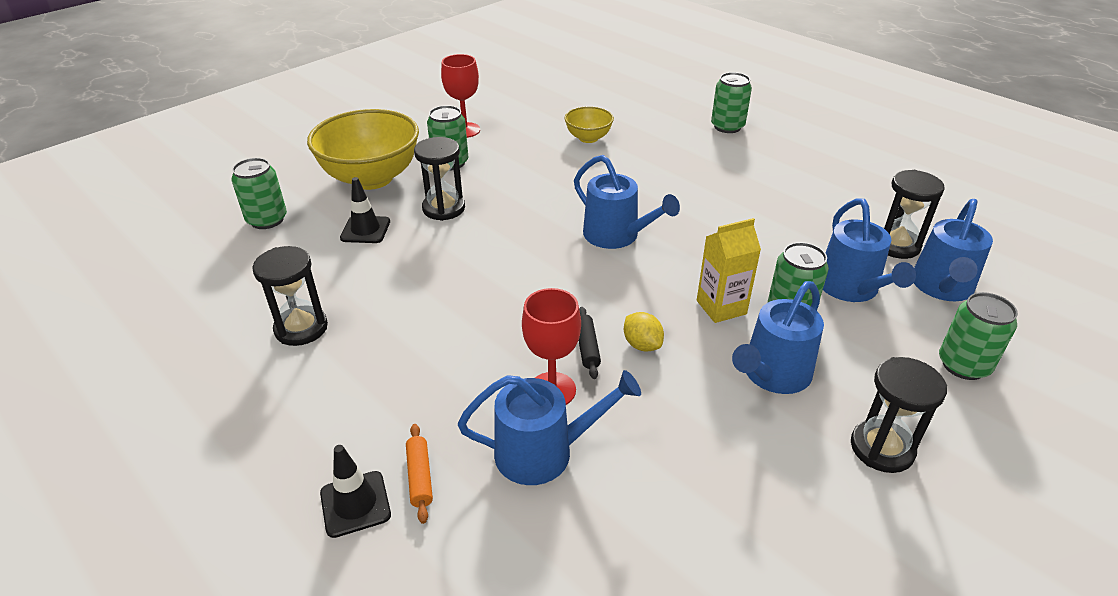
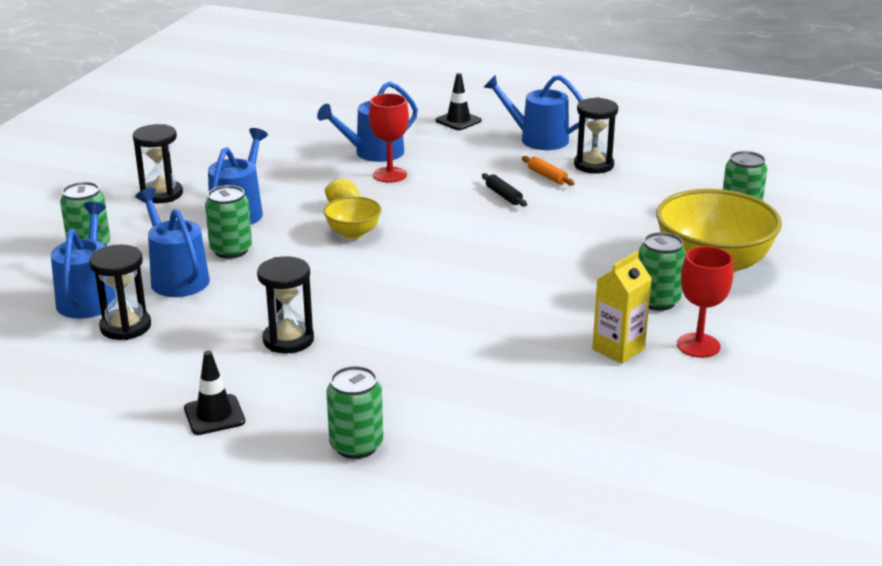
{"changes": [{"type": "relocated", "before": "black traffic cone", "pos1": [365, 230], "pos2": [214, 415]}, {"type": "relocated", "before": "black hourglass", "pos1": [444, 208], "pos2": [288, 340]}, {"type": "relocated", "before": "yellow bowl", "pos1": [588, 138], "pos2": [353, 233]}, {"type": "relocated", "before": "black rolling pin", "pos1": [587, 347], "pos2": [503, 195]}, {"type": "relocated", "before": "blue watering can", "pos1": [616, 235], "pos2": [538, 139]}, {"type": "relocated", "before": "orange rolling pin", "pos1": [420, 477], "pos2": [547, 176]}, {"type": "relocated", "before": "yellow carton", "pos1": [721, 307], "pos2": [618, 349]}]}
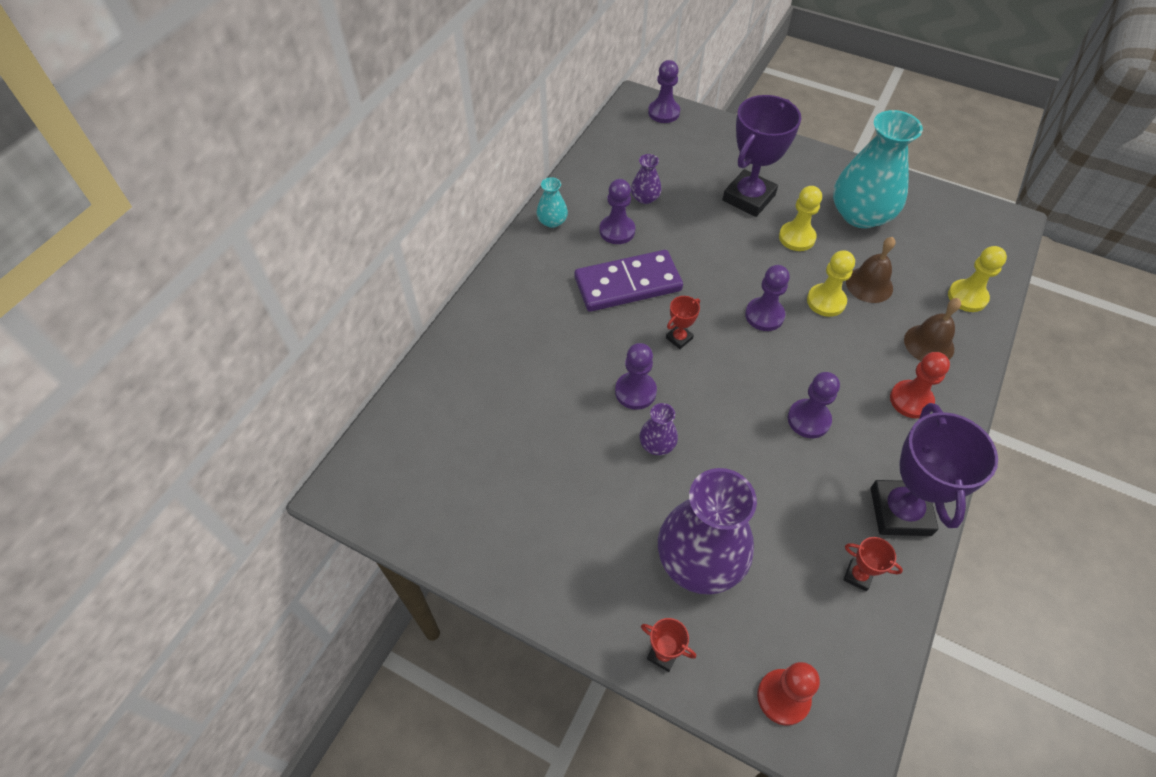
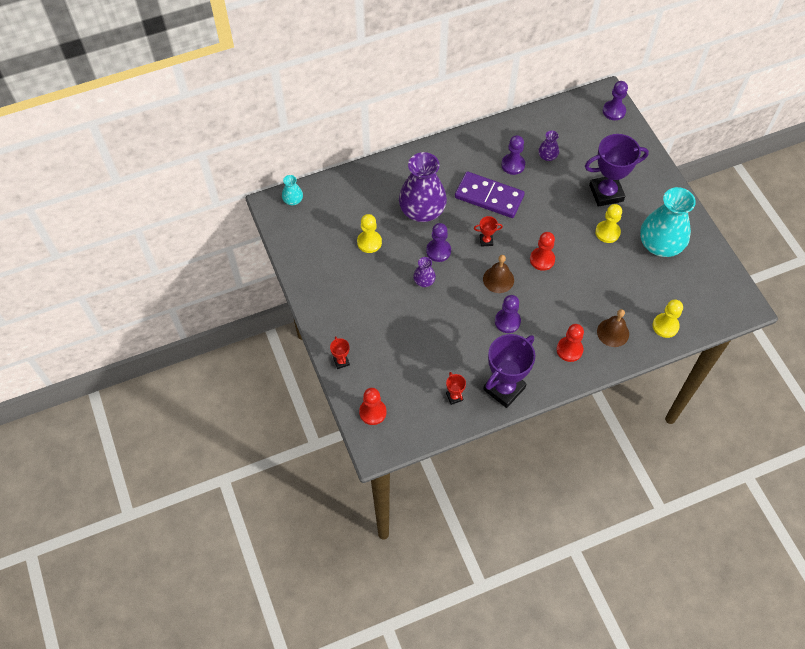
{"changes": [{"type": "relocated", "before": "turquoise vase", "pos1": [552, 221], "pos2": [293, 200]}, {"type": "relocated", "before": "yellow pawn", "pos1": [826, 301], "pos2": [369, 242]}, {"type": "relocated", "before": "purple vase", "pos1": [700, 559], "pos2": [422, 210]}, {"type": "relocated", "before": "brown bell", "pos1": [869, 285], "pos2": [498, 279]}, {"type": "colour", "before": "purple pawn", "after": "red pawn", "pos1": [764, 315], "pos2": [542, 259]}]}
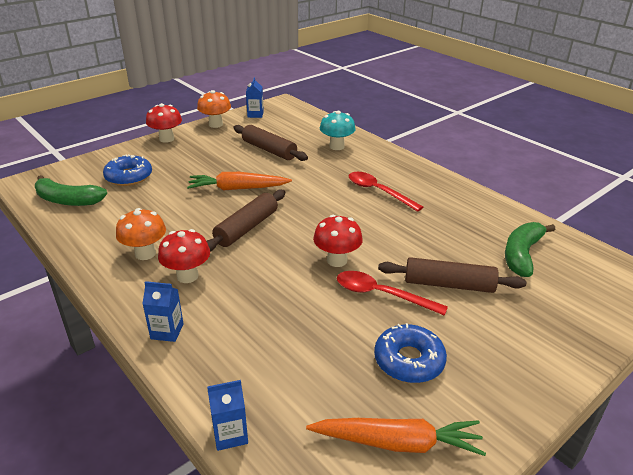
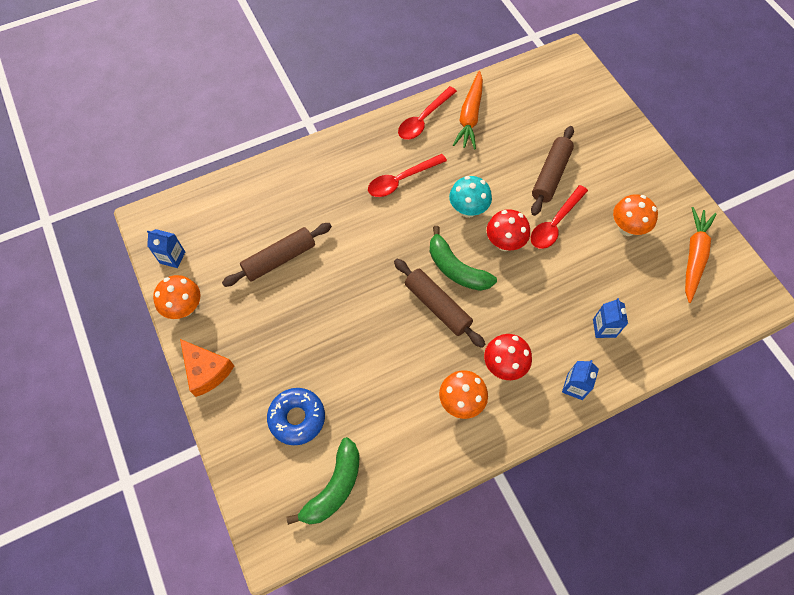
{"changes": [{"type": "exchanged", "before": "red mushroom", "after": "orange cheese", "pos1": [166, 139], "pos2": [206, 371]}, {"type": "appeared", "after": "red spoon", "pos2": [423, 119]}, {"type": "relocated", "before": "green banana", "pos1": [522, 255], "pos2": [456, 269]}, {"type": "relocated", "before": "turquoise mushroom", "pos1": [336, 146], "pos2": [468, 210]}, {"type": "relocated", "before": "orange carrot", "pos1": [237, 188], "pos2": [470, 116]}, {"type": "relocated", "before": "blue carton", "pos1": [230, 434], "pos2": [604, 328]}, {"type": "exchanged", "before": "blue donut", "after": "orange mushroom", "pos1": [409, 360], "pos2": [627, 228]}]}
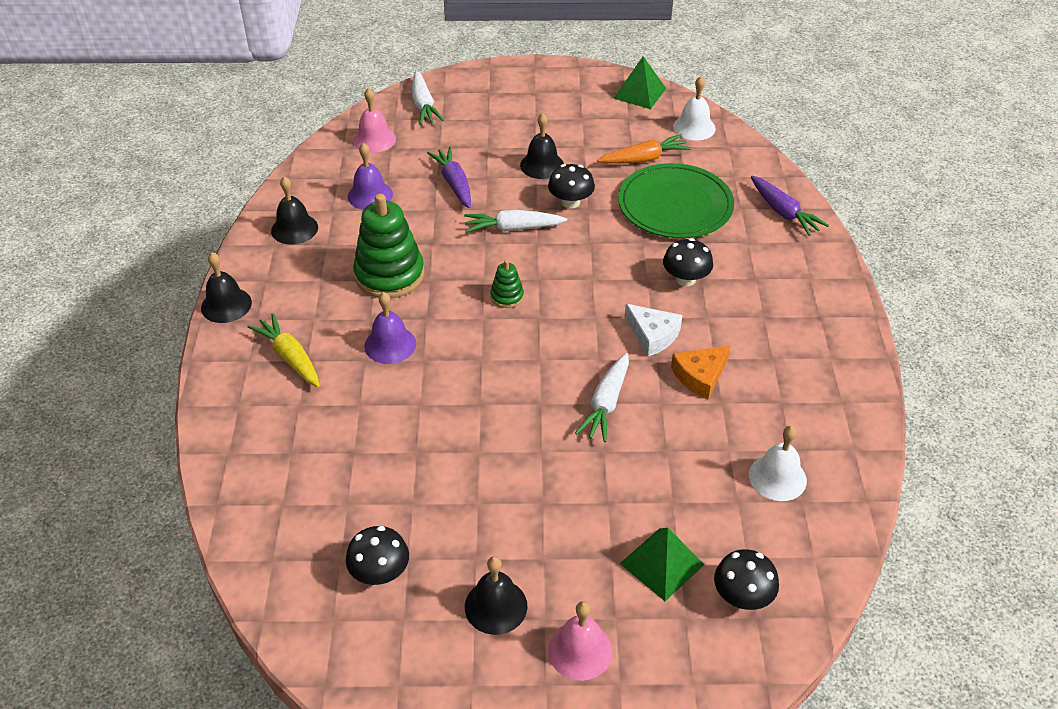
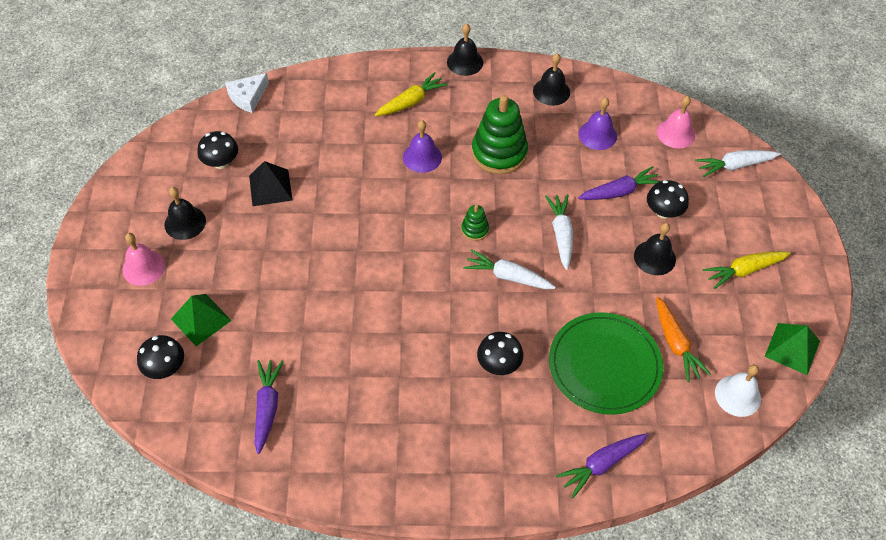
{"changes": [{"type": "relocated", "before": "white cheese", "pos1": [652, 335], "pos2": [248, 97]}, {"type": "appeared", "after": "black pyramid", "pos2": [270, 187]}, {"type": "exchanged", "before": "white bell", "after": "purple carrot", "pos1": [777, 477], "pos2": [267, 407]}, {"type": "relocated", "before": "white carrot", "pos1": [606, 404], "pos2": [507, 276]}, {"type": "relocated", "before": "black mushroom", "pos1": [570, 202], "pos2": [663, 211]}, {"type": "appeared", "after": "yellow carrot", "pos2": [743, 271]}, {"type": "missing", "before": "orange cheese", "pos1": [700, 376]}]}
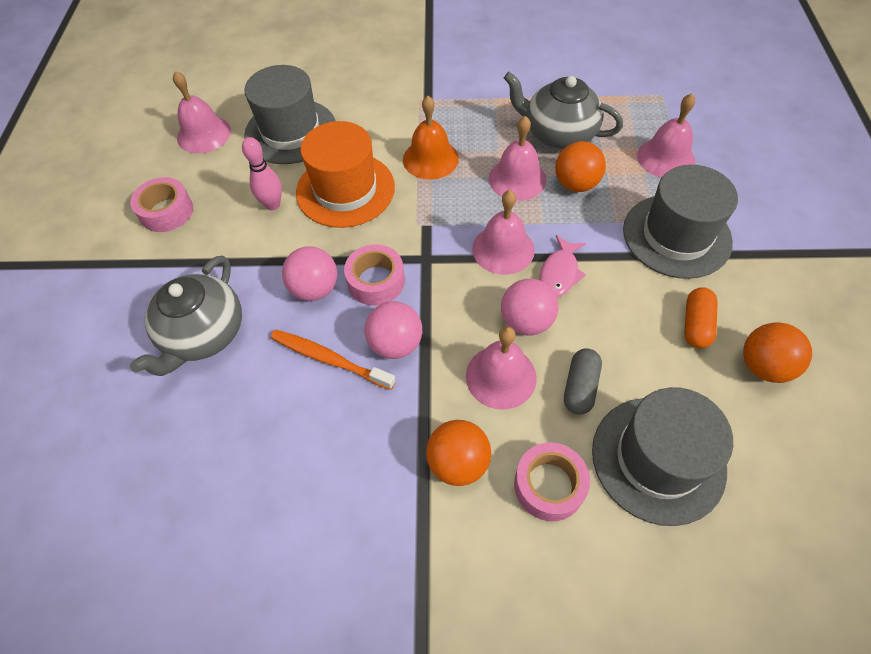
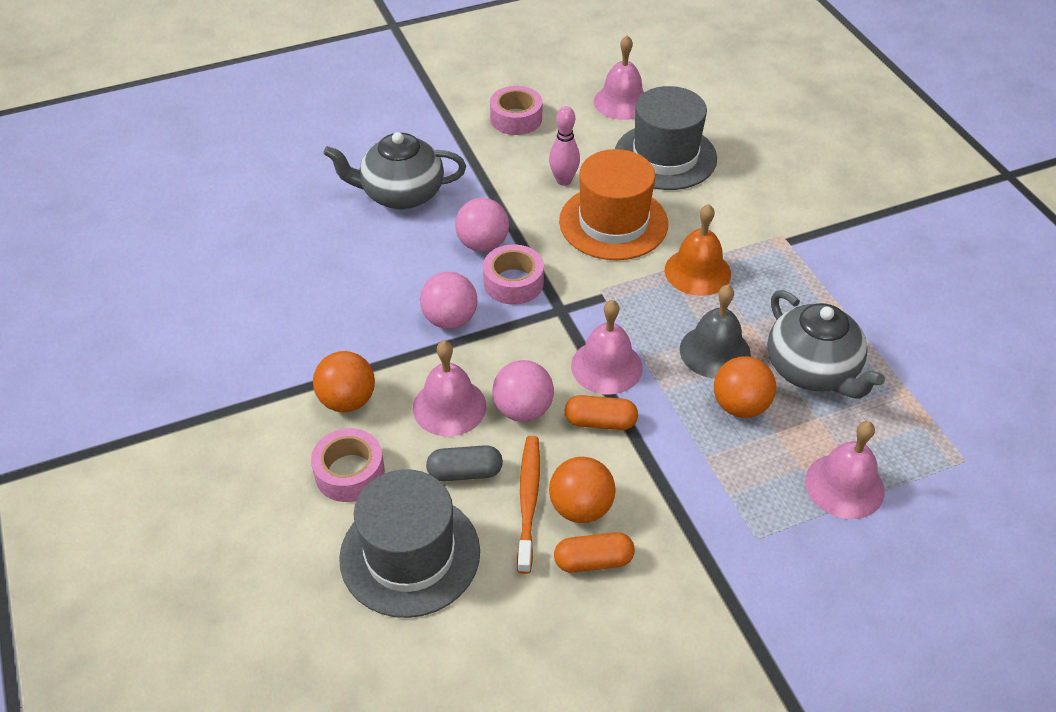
{"changes": [{"type": "relocated", "before": "orange toothbrush", "pos1": [330, 359], "pos2": [528, 501]}, {"type": "relocated", "before": "orange ball", "pos1": [763, 366], "pos2": [581, 508]}, {"type": "exchanged", "before": "pink fish", "after": "orange capsule", "pos1": [559, 273], "pos2": [600, 422]}, {"type": "colour", "before": "pink bell", "after": "grey bell", "pos1": [517, 179], "pos2": [715, 351]}, {"type": "spun", "before": "grey teapot", "pos1": [558, 134], "pos2": [812, 370], "turn": 150}, {"type": "missing", "before": "grey hat", "pos1": [676, 235]}]}
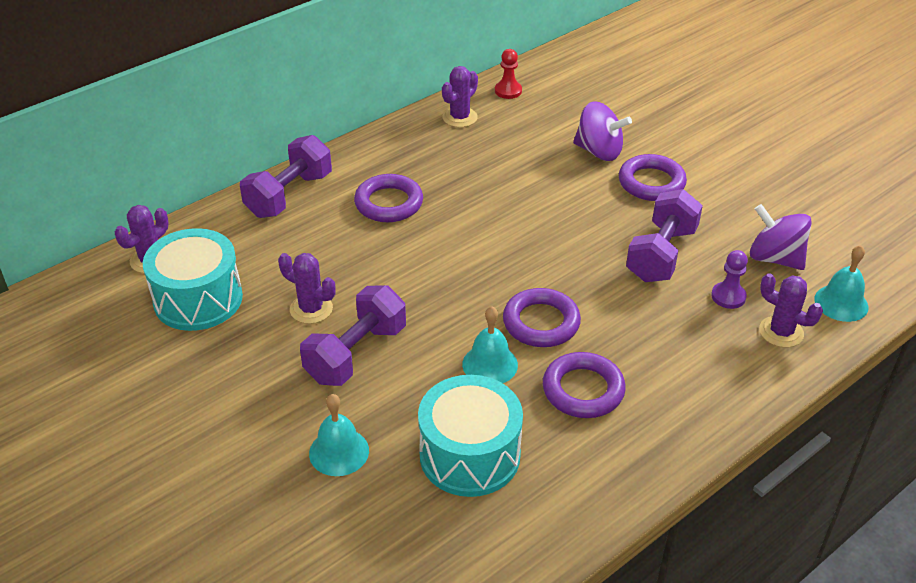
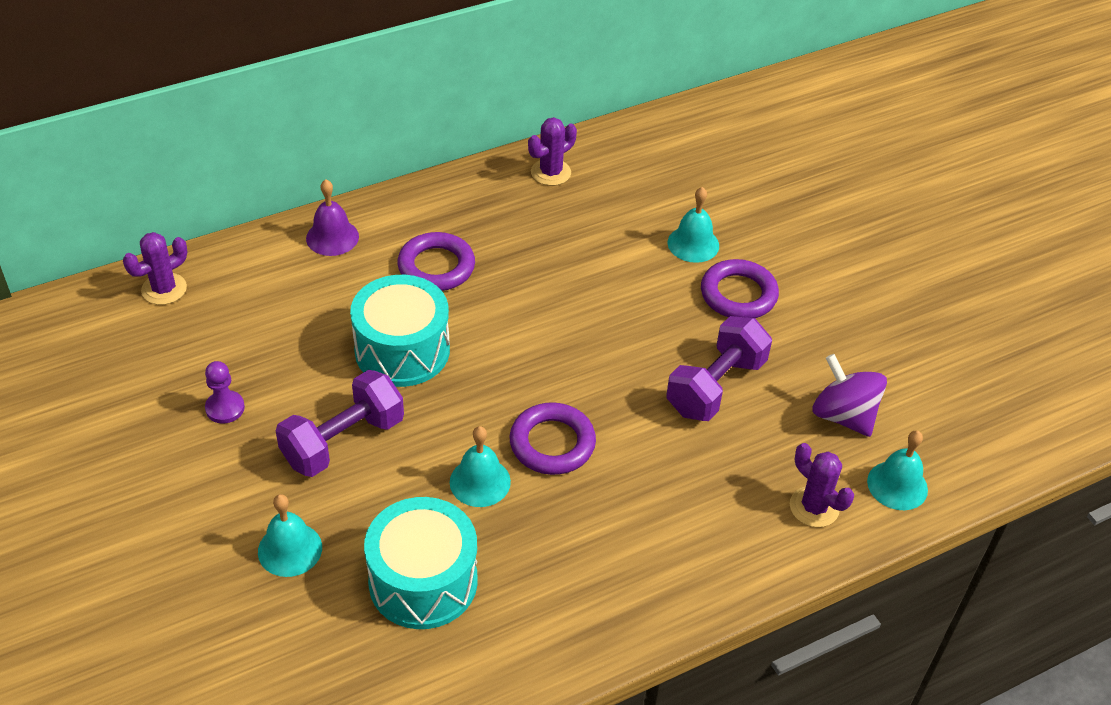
{"changes": [{"type": "relocated", "before": "purple pawn", "pos1": [728, 296], "pos2": [225, 408]}, {"type": "exchanged", "before": "purple dumbbell", "after": "purple bell", "pos1": [289, 195], "pos2": [332, 237]}, {"type": "relocated", "before": "turquoise drum", "pos1": [198, 299], "pos2": [402, 350]}, {"type": "exchanged", "before": "purple spinning top", "after": "turquoise bell", "pos1": [599, 151], "pos2": [693, 244]}, {"type": "missing", "before": "purple cactus", "pos1": [311, 309]}, {"type": "missing", "before": "red pawn", "pos1": [508, 91]}, {"type": "missing", "before": "purple ring", "pos1": [583, 390]}]}
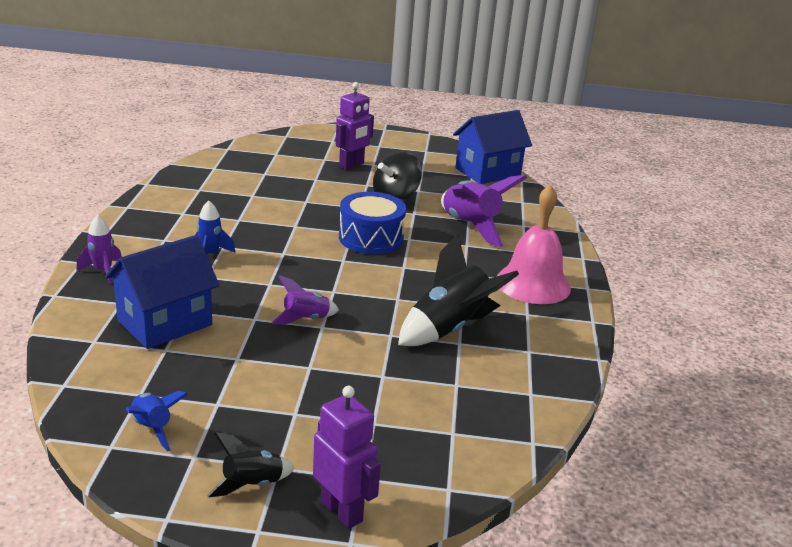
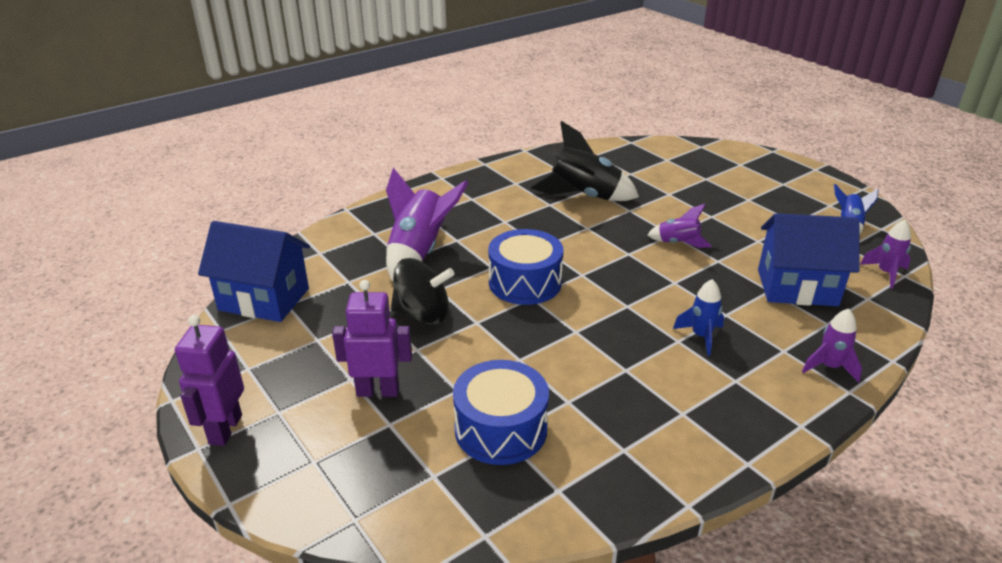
{"changes": [{"type": "relocated", "before": "purple robot", "pos1": [342, 511], "pos2": [225, 429]}, {"type": "appeared", "after": "blue drum", "pos2": [501, 429]}, {"type": "appeared", "after": "purple rocket", "pos2": [886, 273]}, {"type": "missing", "before": "black rocket", "pos1": [252, 485]}, {"type": "missing", "before": "pink bell", "pos1": [533, 284]}]}
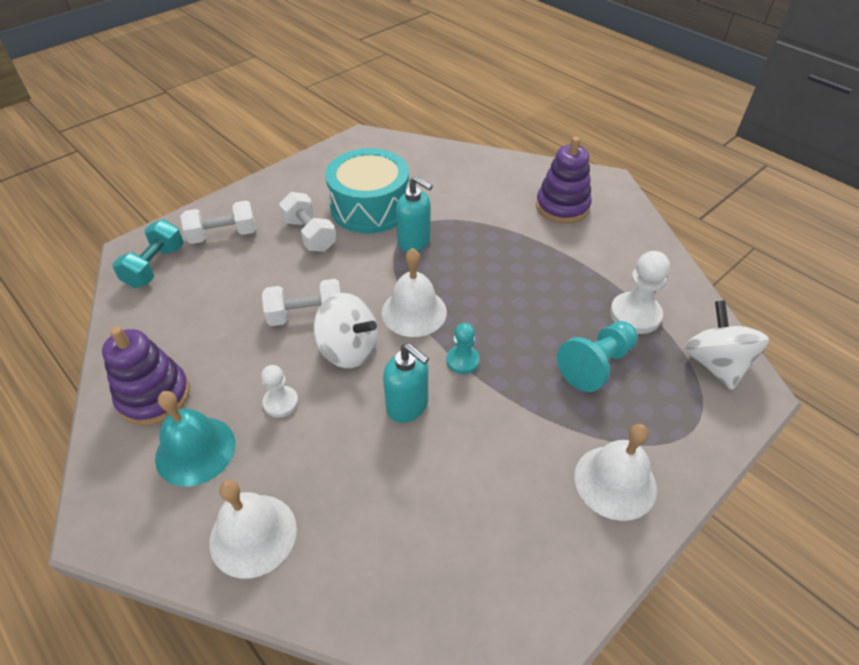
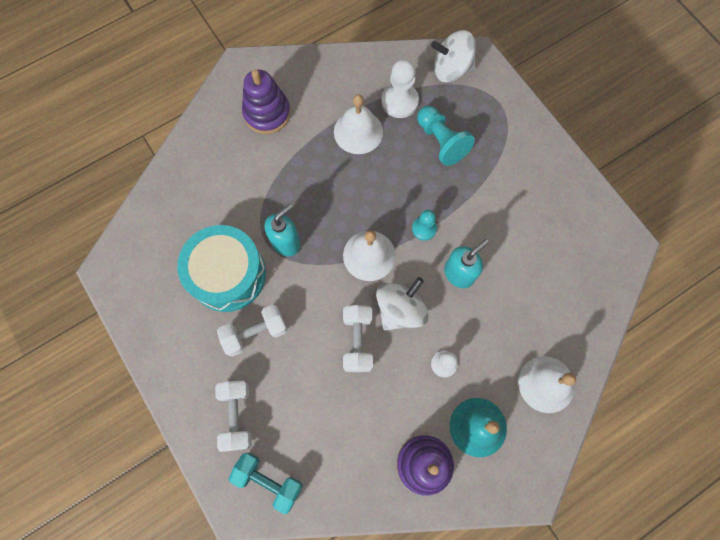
{"changes": [{"type": "relocated", "before": "white bell", "pos1": [615, 482], "pos2": [358, 131]}]}
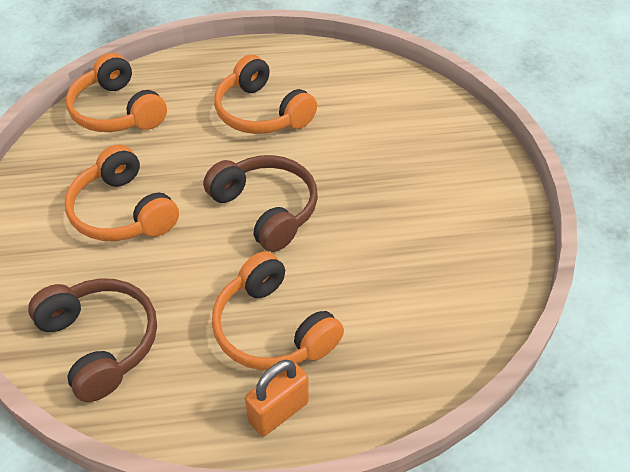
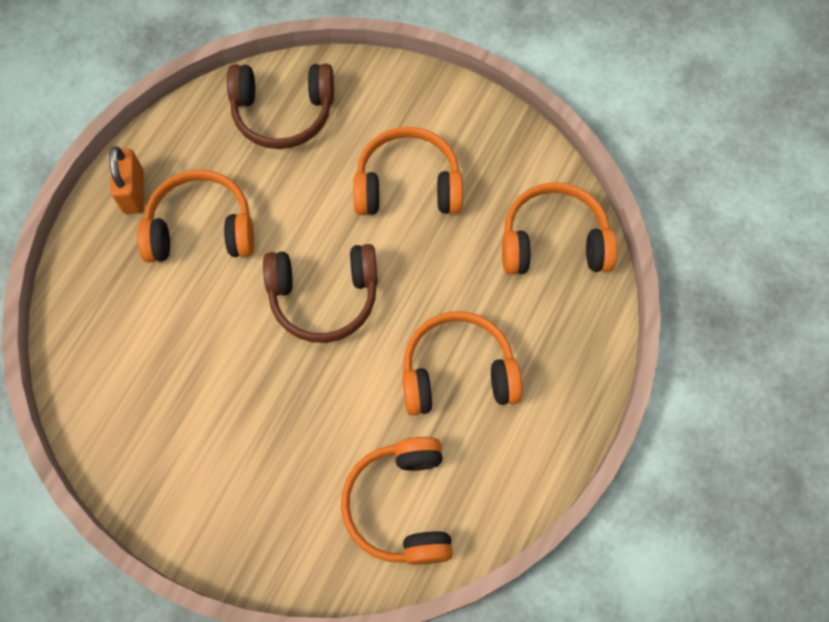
{"changes": [{"type": "appeared", "after": "orange headphones", "pos2": [401, 505]}]}
